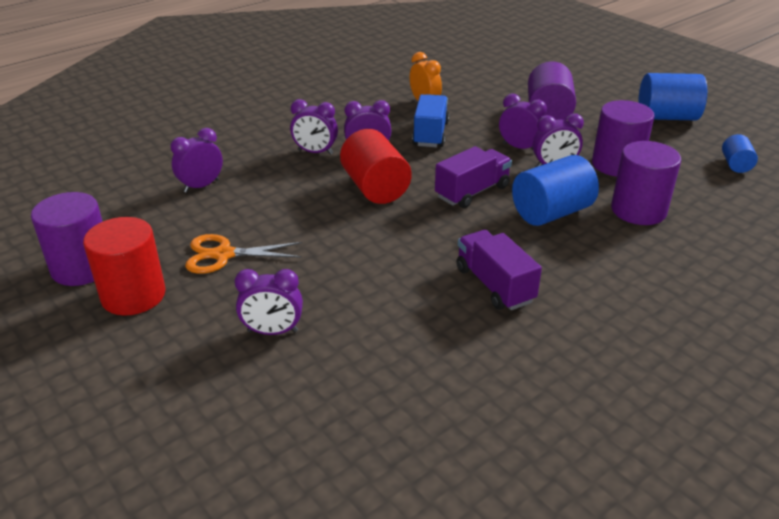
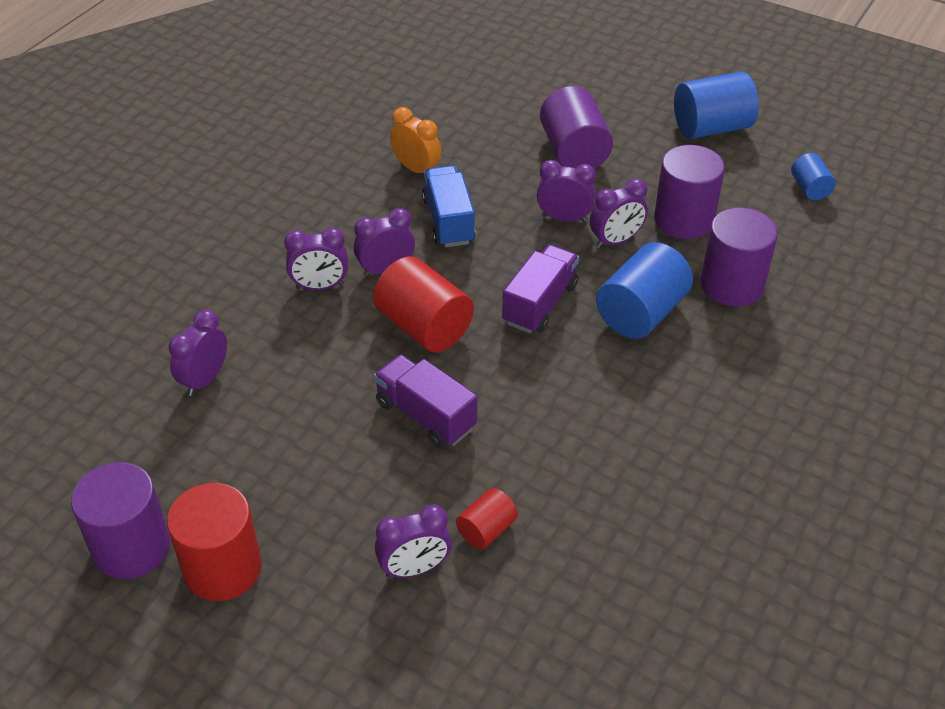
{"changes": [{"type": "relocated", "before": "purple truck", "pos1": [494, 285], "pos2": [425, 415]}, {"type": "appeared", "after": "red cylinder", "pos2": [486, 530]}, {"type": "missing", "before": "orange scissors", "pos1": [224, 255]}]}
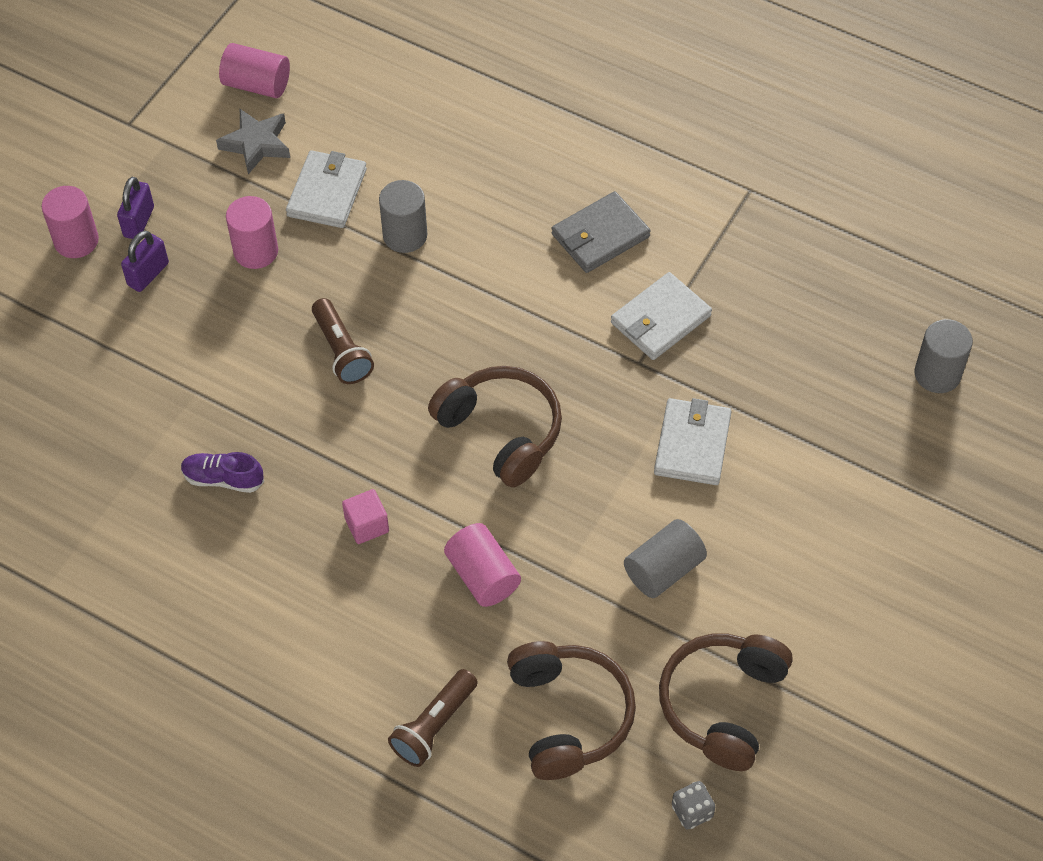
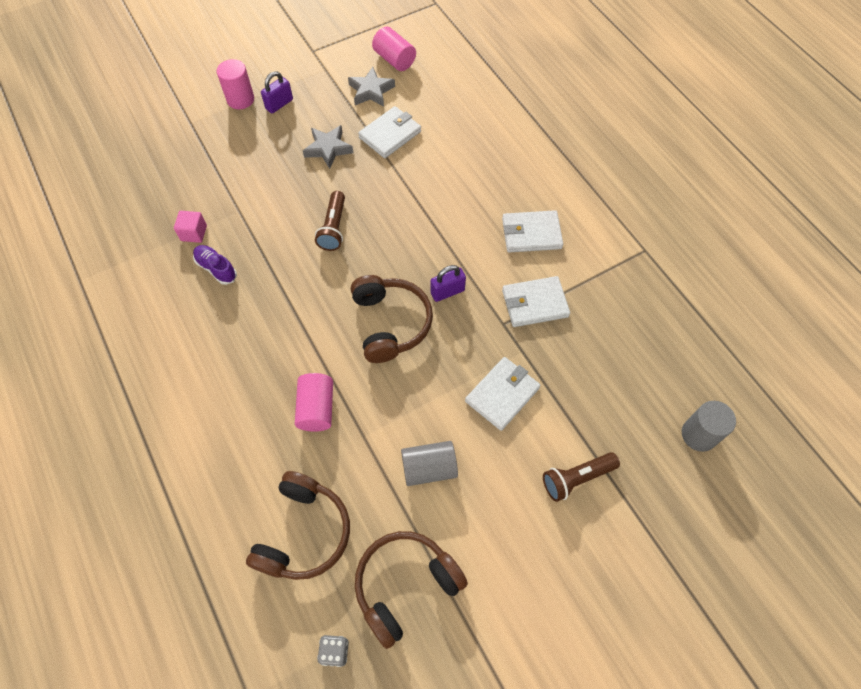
{"changes": [{"type": "relocated", "before": "pink cube", "pos1": [367, 525], "pos2": [194, 233]}, {"type": "exchanged", "before": "pink cylinder", "after": "grey star", "pos1": [256, 251], "pos2": [328, 149]}, {"type": "relocated", "before": "purple padlock", "pos1": [148, 274], "pos2": [447, 292]}, {"type": "colour", "before": "grey wallet", "after": "white wallet", "pos1": [600, 236], "pos2": [531, 234]}, {"type": "relocated", "before": "brown flashlight", "pos1": [434, 726], "pos2": [576, 478]}, {"type": "missing", "before": "grey cylinder", "pos1": [405, 235]}]}
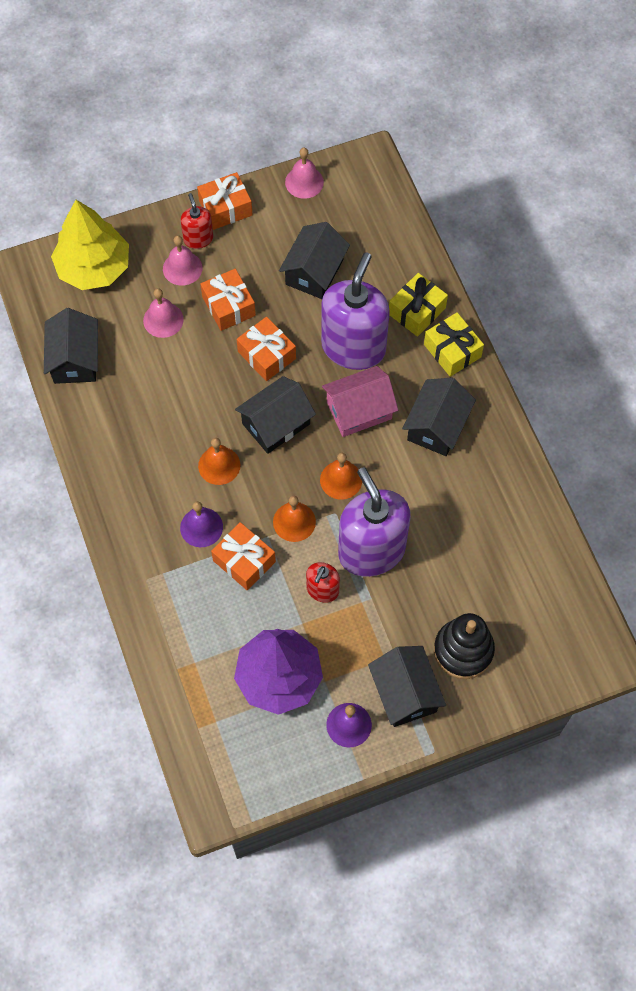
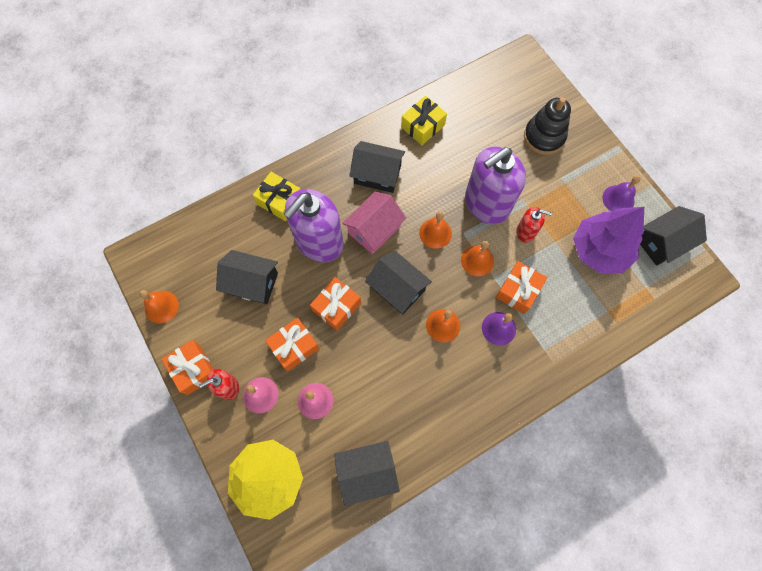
{"changes": [{"type": "colour", "before": "pink bell", "after": "orange bell", "pos1": [304, 182], "pos2": [161, 306]}, {"type": "spun", "before": "purple soap dispenser", "pos1": [353, 347], "pos2": [319, 242], "turn": -60}, {"type": "spun", "before": "pink house", "pos1": [359, 410], "pos2": [374, 229], "turn": 75}, {"type": "relocated", "before": "yellow gift", "pos1": [452, 350], "pos2": [422, 126]}, {"type": "relocated", "before": "black house", "pos1": [405, 693], "pos2": [662, 242]}]}
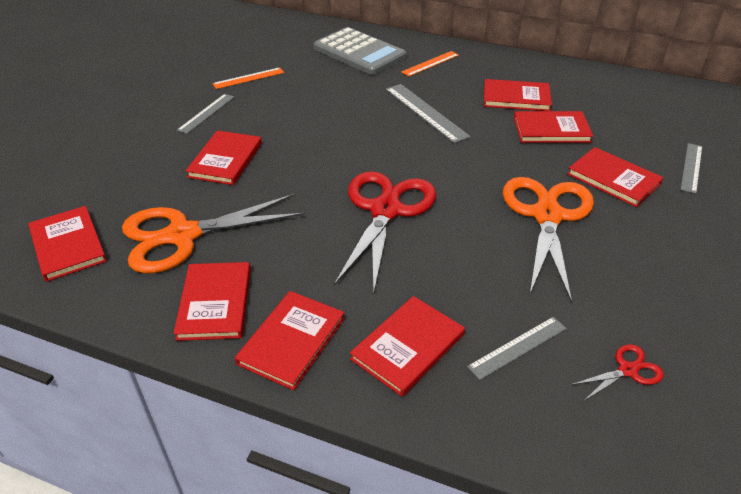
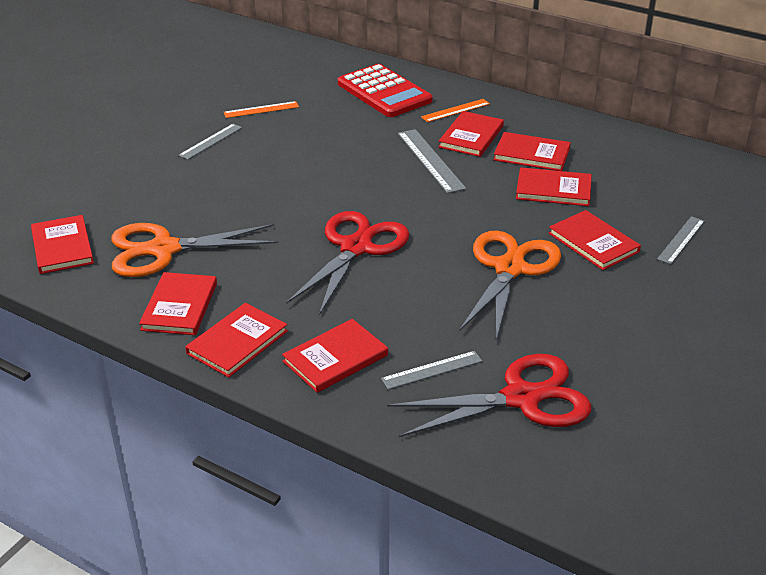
{"changes": [{"type": "colour", "before": "grey calculator", "after": "red calculator", "pos1": [359, 52], "pos2": [384, 92]}, {"type": "size", "before": "red scissors", "pos1": [628, 370], "pos2": [521, 398], "scale": 2.31}, {"type": "relocated", "before": "red book", "pos1": [225, 160], "pos2": [471, 136]}]}
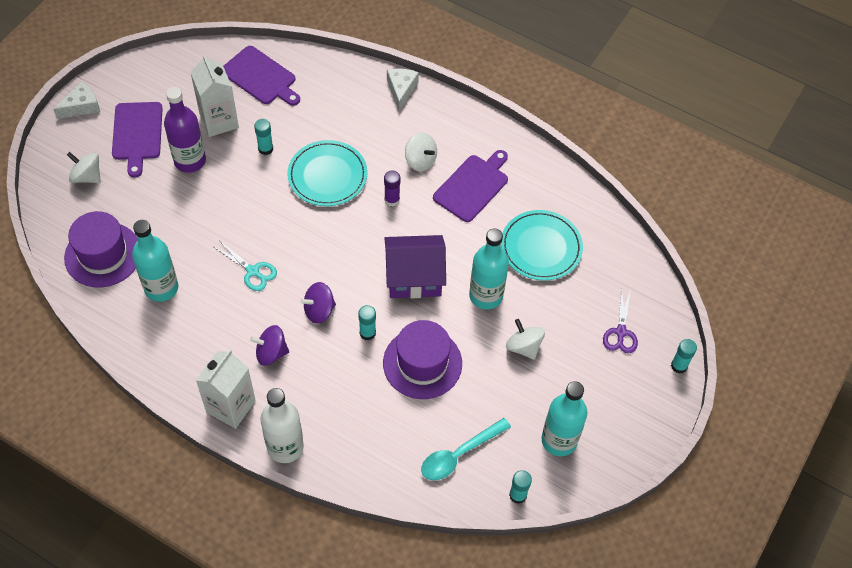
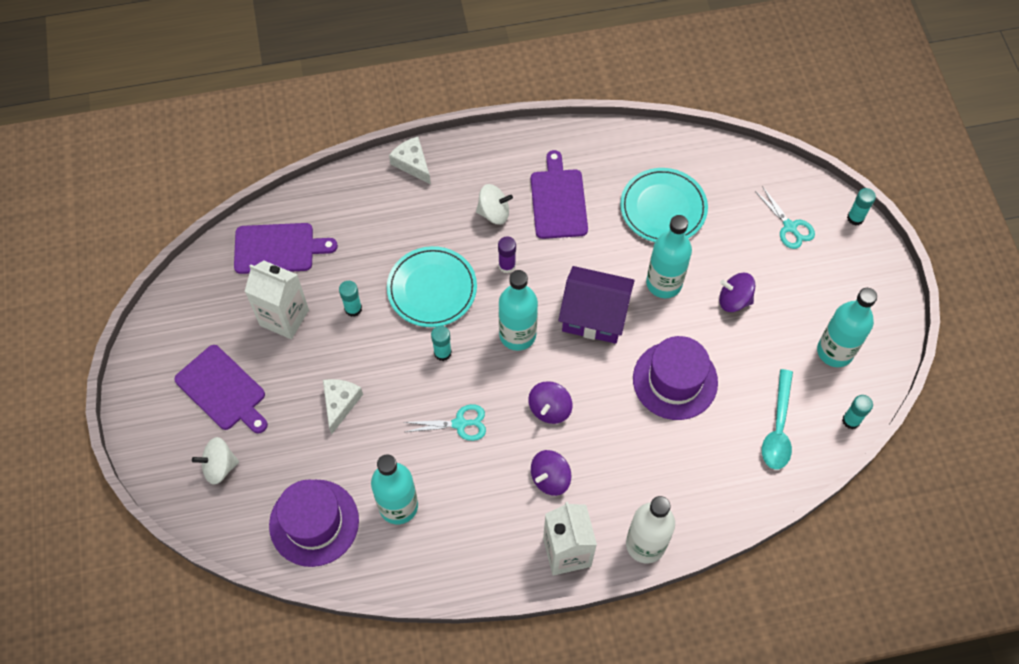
{"changes": [{"type": "relocated", "before": "white cheese", "pos1": [82, 106], "pos2": [340, 403]}, {"type": "relocated", "before": "turquoise glue stick", "pos1": [367, 333], "pos2": [442, 353]}, {"type": "appeared", "after": "turquoise bottle", "pos2": [517, 335]}, {"type": "spun", "before": "purple house", "pos1": [414, 277], "pos2": [594, 316], "turn": 60}, {"type": "colour", "before": "white spinning top", "after": "purple spinning top", "pos1": [523, 347], "pos2": [734, 300]}, {"type": "colour", "before": "purple scissors", "after": "turquoise scissors", "pos1": [621, 332], "pos2": [790, 227]}, {"type": "missing", "before": "purple bottle", "pos1": [190, 161]}]}
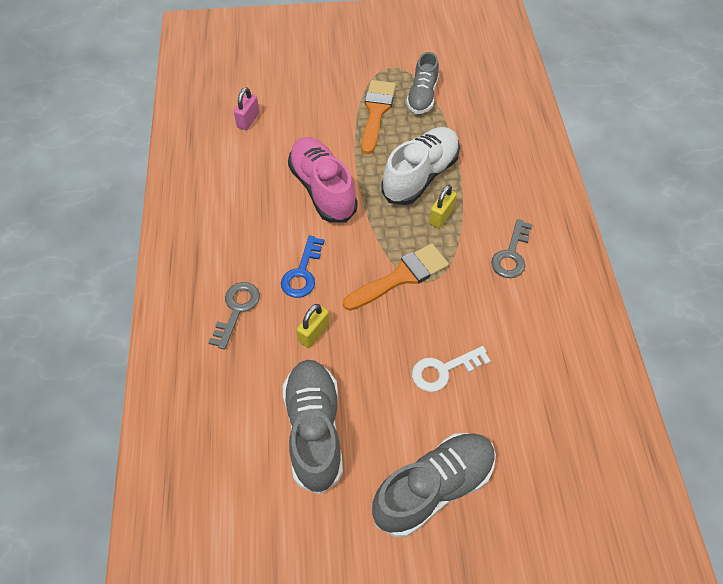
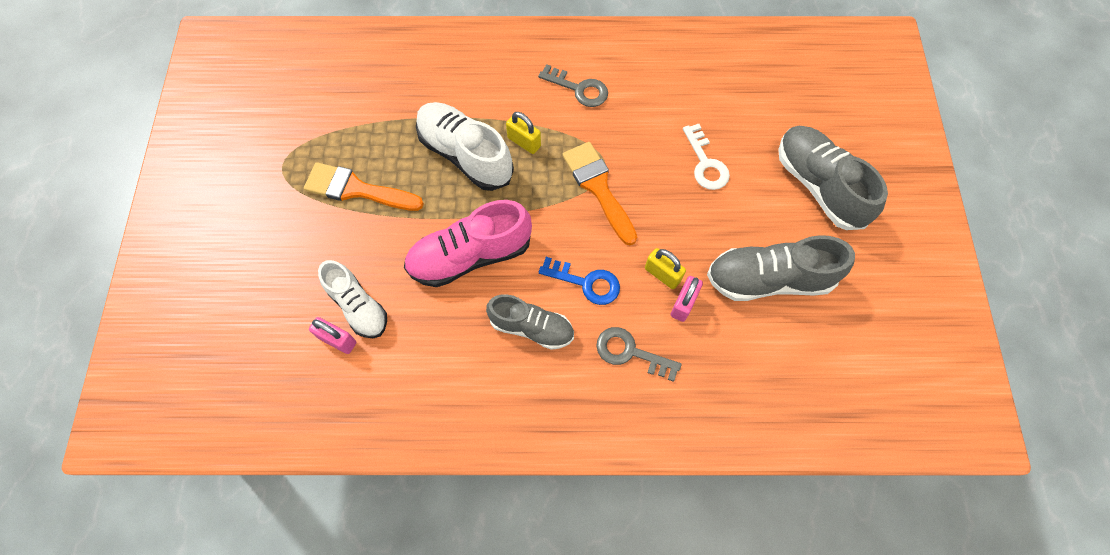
{"changes": [{"type": "appeared", "after": "white shoe", "pos2": [358, 306]}, {"type": "relocated", "before": "grey shoe", "pos1": [422, 96], "pos2": [531, 327]}, {"type": "appeared", "after": "pink padlock", "pos2": [683, 304]}]}
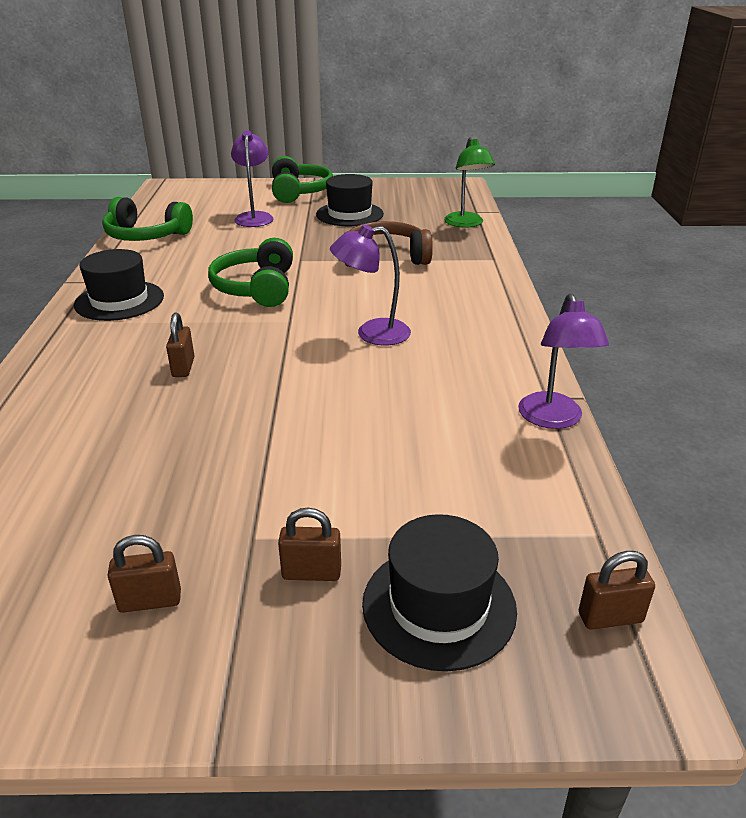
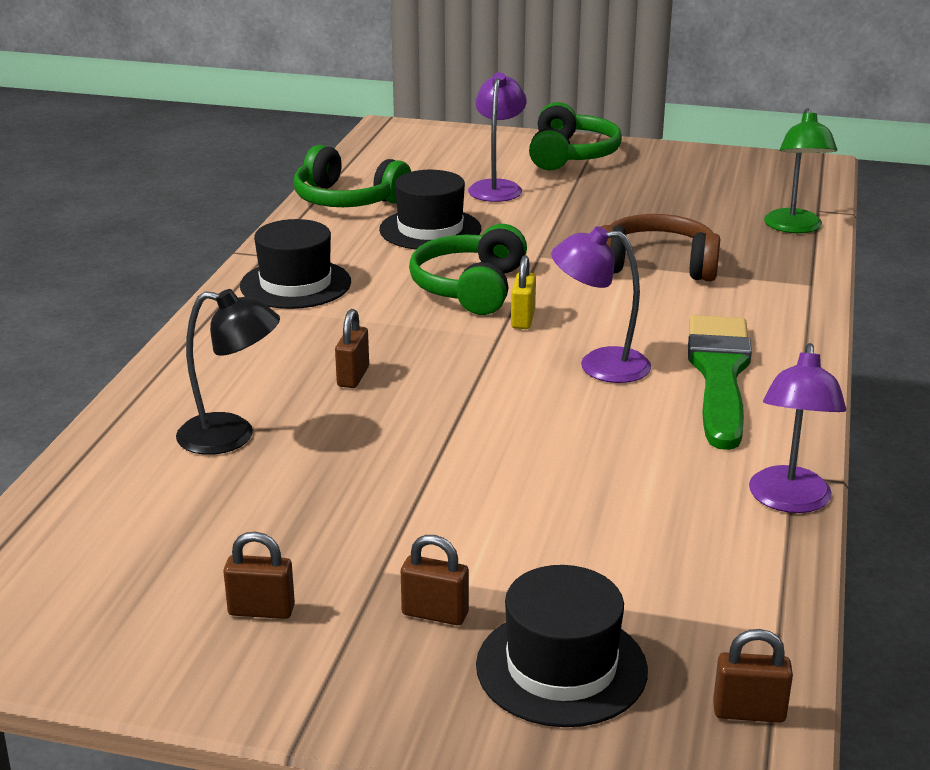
{"changes": [{"type": "appeared", "after": "black lamp", "pos2": [231, 436]}, {"type": "relocated", "before": "black hat", "pos1": [349, 214], "pos2": [430, 229]}, {"type": "appeared", "after": "yellow padlock", "pos2": [523, 319]}, {"type": "appeared", "after": "green brush", "pos2": [719, 375]}]}
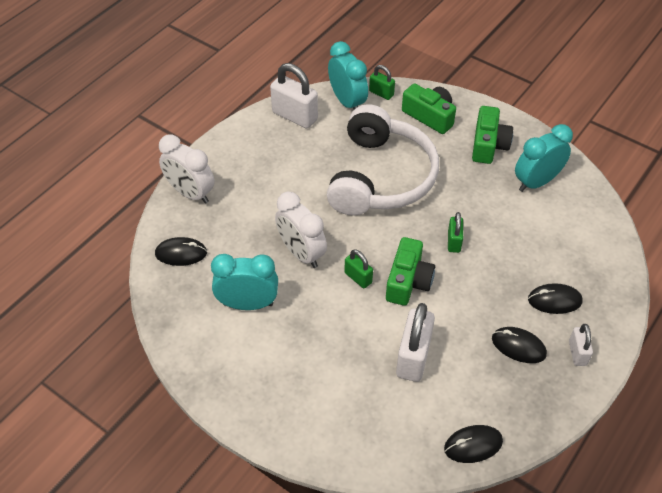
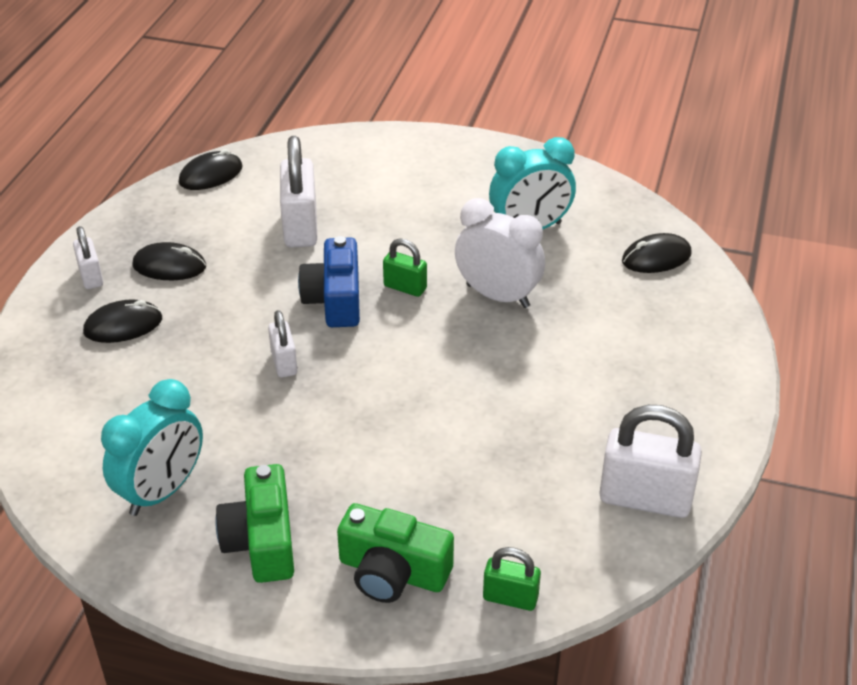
{"changes": [{"type": "colour", "before": "green padlock", "after": "white padlock", "pos1": [454, 242], "pos2": [284, 363]}, {"type": "colour", "before": "green camera", "after": "blue camera", "pos1": [408, 281], "pos2": [335, 299]}, {"type": "missing", "before": "white clock", "pos1": [190, 193]}, {"type": "missing", "before": "white headphones", "pos1": [380, 177]}, {"type": "missing", "before": "turquoise clock", "pos1": [347, 102]}]}
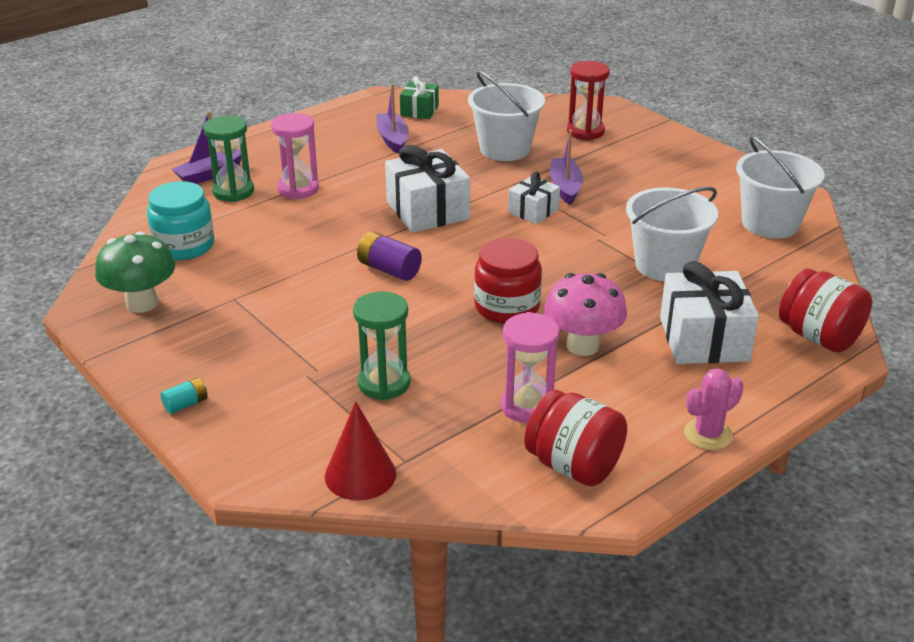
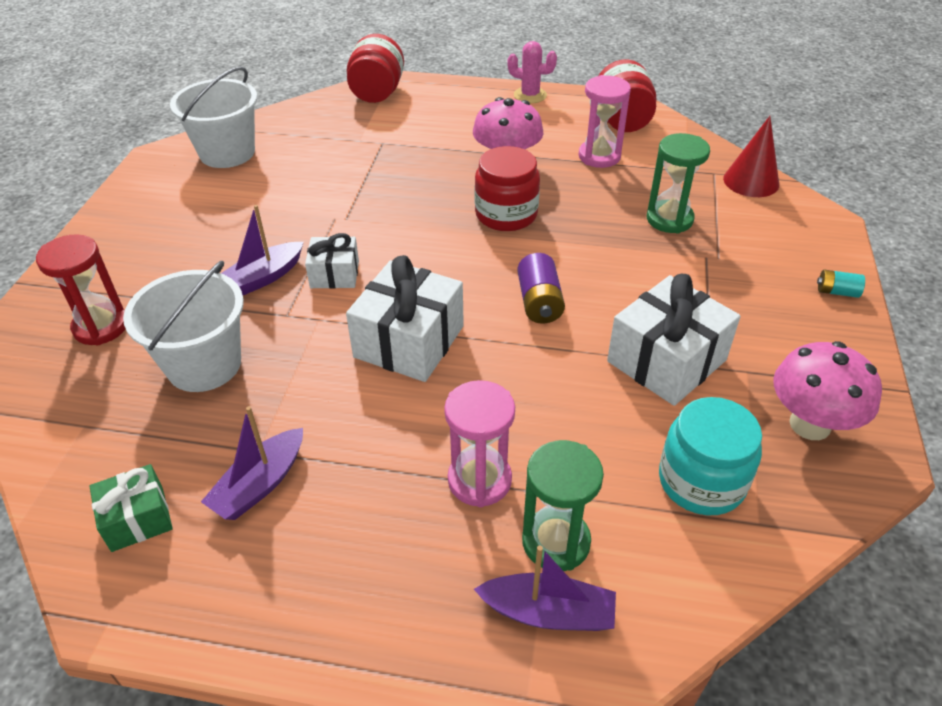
{"changes": [{"type": "relocated", "before": "white gift", "pos1": [704, 339], "pos2": [666, 361]}, {"type": "colour", "before": "green mushroom", "after": "pink mushroom", "pos1": [142, 303], "pos2": [809, 424]}, {"type": "missing", "before": "white bucket", "pos1": [664, 265]}]}
